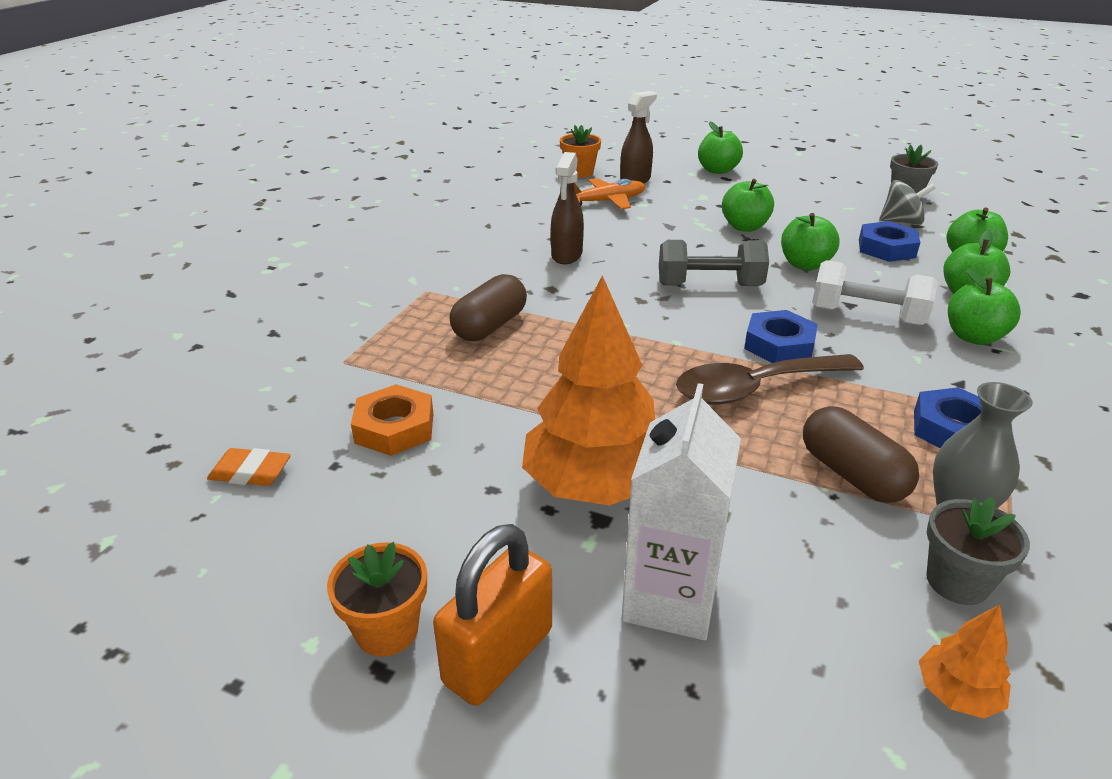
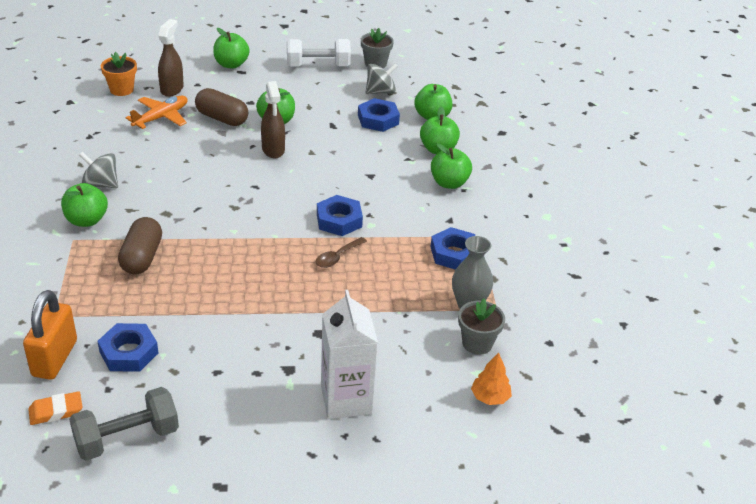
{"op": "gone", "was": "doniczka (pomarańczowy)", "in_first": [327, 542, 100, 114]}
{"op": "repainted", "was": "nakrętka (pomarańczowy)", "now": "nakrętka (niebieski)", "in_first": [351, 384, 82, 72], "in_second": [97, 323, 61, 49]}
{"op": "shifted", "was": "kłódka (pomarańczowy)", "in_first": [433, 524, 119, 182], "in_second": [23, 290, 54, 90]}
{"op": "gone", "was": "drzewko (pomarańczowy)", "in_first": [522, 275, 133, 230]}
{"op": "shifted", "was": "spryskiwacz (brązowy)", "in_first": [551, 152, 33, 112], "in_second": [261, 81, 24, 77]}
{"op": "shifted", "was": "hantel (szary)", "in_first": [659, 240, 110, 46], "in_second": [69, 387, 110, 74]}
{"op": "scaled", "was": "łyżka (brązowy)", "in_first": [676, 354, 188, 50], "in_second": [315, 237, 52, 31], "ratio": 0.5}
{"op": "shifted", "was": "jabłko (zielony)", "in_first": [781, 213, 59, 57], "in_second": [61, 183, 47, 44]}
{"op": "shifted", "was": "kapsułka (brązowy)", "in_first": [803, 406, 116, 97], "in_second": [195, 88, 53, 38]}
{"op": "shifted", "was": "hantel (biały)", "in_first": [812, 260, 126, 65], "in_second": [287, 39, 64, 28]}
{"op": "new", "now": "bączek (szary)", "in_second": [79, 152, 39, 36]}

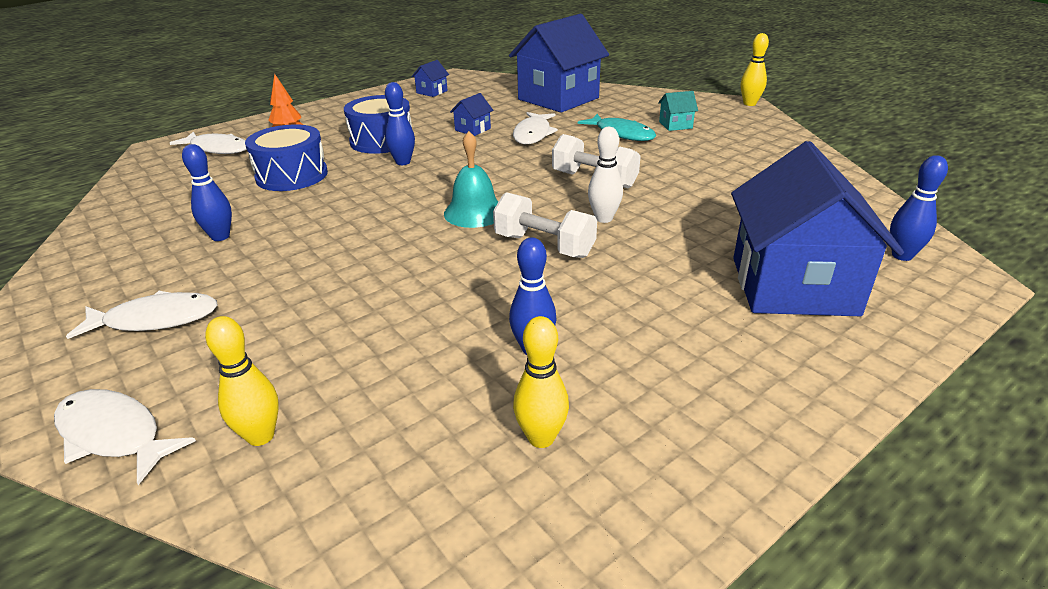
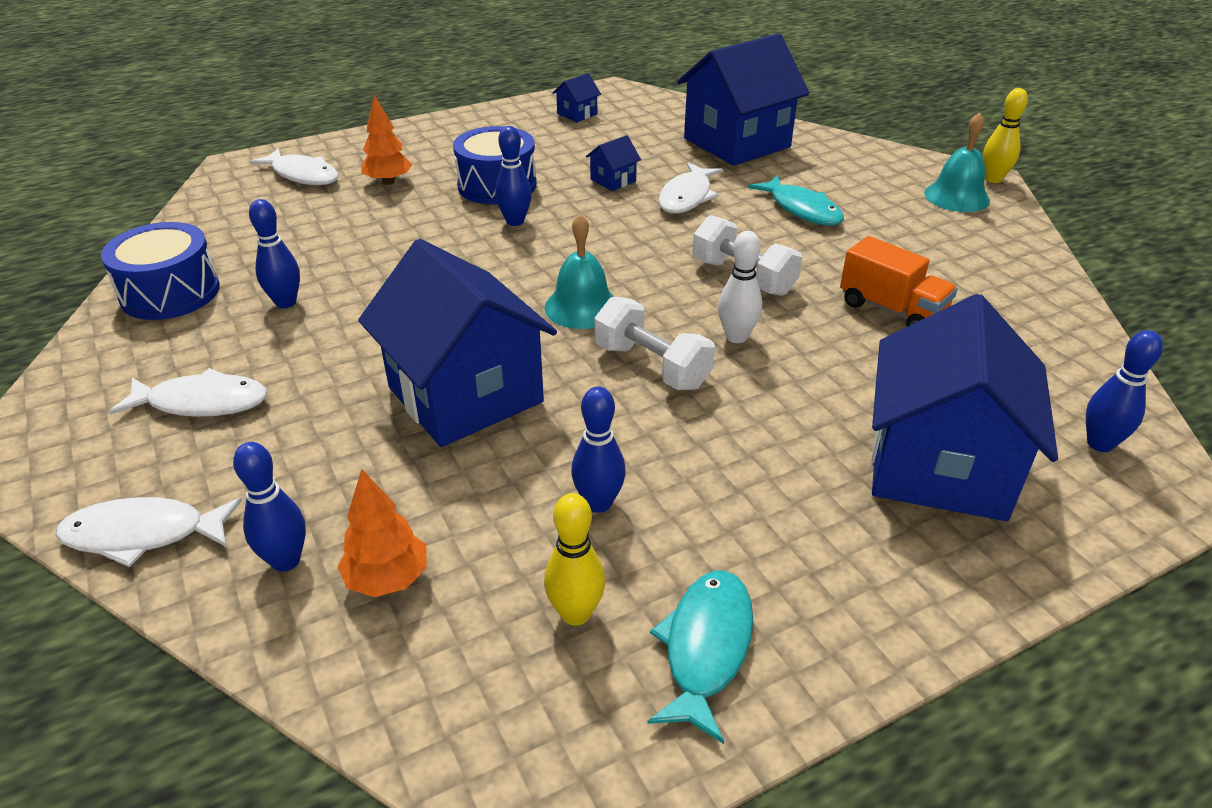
{"op": "rotated", "was": "ryba (biały)", "in_first": [54, 389, 142, 96], "in_second": [56, 497, 186, 70], "clockwise": -45}
{"op": "repainted", "was": "kręgiel (żółty)", "now": "kręgiel (niebieski)", "in_first": [205, 316, 74, 130], "in_second": [233, 442, 73, 130]}
{"op": "shifted", "was": "bęben (niebieski)", "in_first": [245, 124, 83, 67], "in_second": [101, 222, 119, 98]}
{"op": "gone", "was": "domek (turkusowy)", "in_first": [658, 91, 40, 40]}
{"op": "new", "now": "drzewko (pomarańczowy)", "in_second": [337, 469, 90, 128]}
{"op": "new", "now": "domek (niebieski)", "in_second": [358, 239, 199, 208]}
{"op": "new", "now": "ryba (turkusowy)", "in_second": [647, 571, 106, 173]}
{"op": "new", "now": "ciężarówka (pomarańczowy)", "in_second": [840, 236, 118, 91]}
{"op": "new", "now": "dzwonek (turkusowy)", "in_second": [924, 112, 66, 100]}

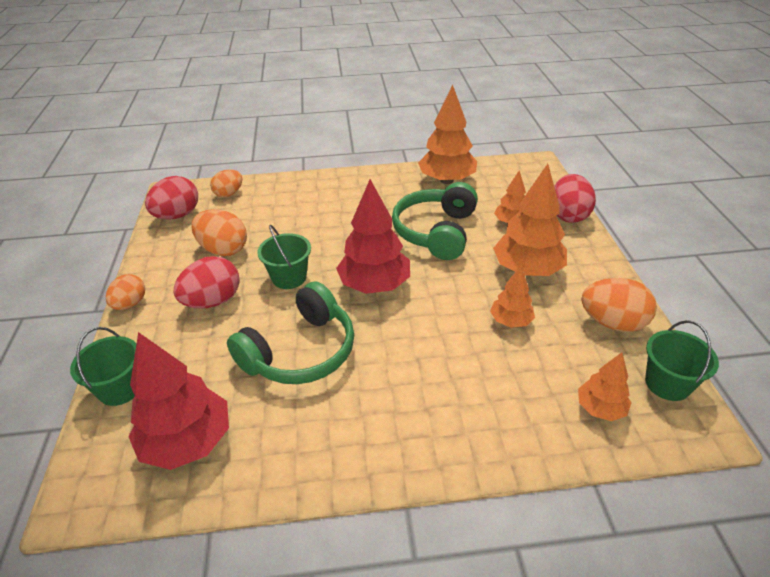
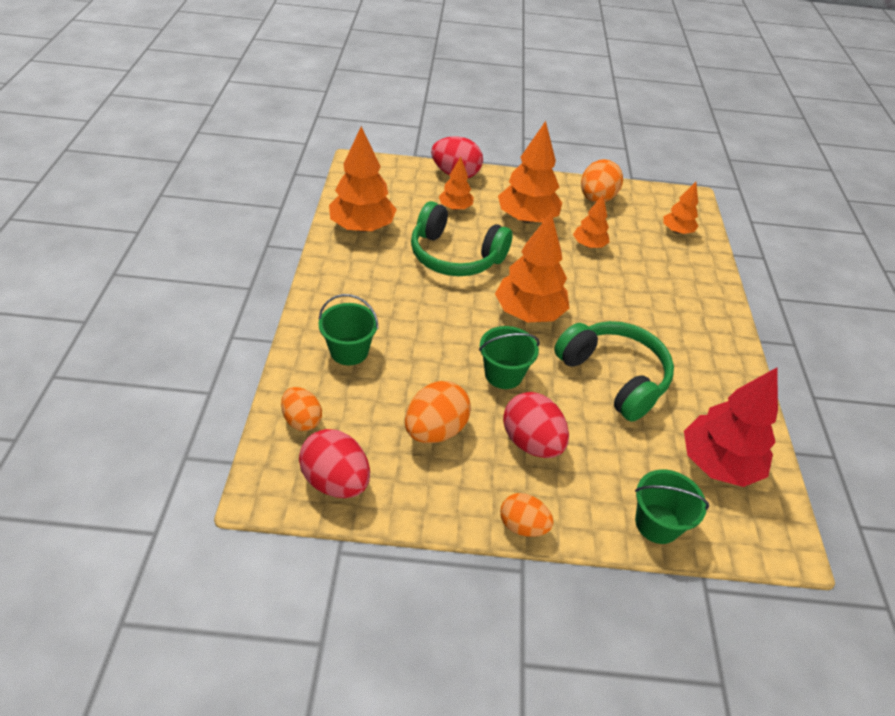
{"op": "repainted", "was": "drzewko (czerwony)", "now": "drzewko (pomarańczowy)", "in_first": [336, 179, 74, 115], "in_second": [495, 213, 74, 109]}
{"op": "shifted", "was": "wiadro (zielony)", "in_first": [645, 320, 74, 81], "in_second": [318, 294, 60, 71]}

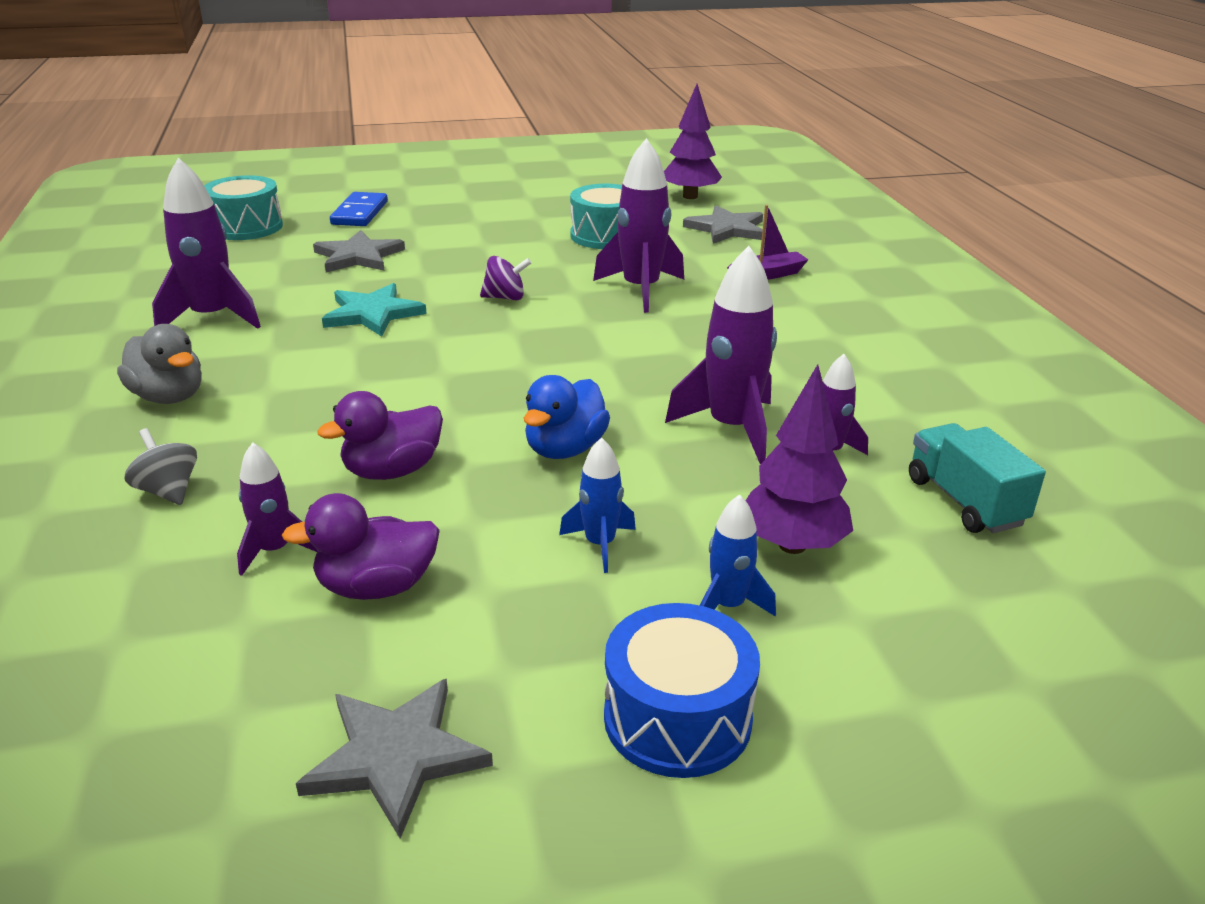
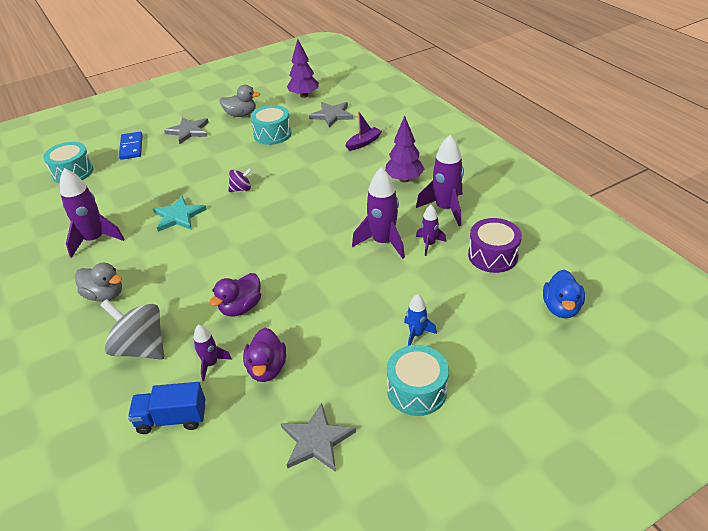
{"op": "scaled", "was": "bączek (szary)", "in_first": [124, 428, 73, 77], "in_second": [100, 299, 64, 61], "ratio": 1.89}
{"op": "rotated", "was": "kaczka (fioletowy)", "in_first": [281, 493, 159, 107], "in_second": [243, 328, 43, 54], "clockwise": -60}
{"op": "shifted", "was": "gwiazda (szary)", "in_first": [313, 230, 92, 43], "in_second": [164, 117, 45, 27]}
{"op": "shifted", "was": "kaczka (niebieski)", "in_first": [524, 375, 86, 84], "in_second": [543, 270, 42, 48]}
{"op": "gone", "was": "rakieta (niebieski)", "in_first": [559, 437, 77, 136]}
{"op": "shifted", "was": "rakieta (fioletowy)", "in_first": [593, 138, 91, 175], "in_second": [416, 135, 48, 91]}
{"op": "repainted", "was": "bęben (niebieski)", "now": "bęben (turkusowy)", "in_first": [604, 603, 156, 175], "in_second": [387, 345, 62, 71]}
{"op": "shifted", "was": "drzewko (fioletowy)", "in_first": [746, 364, 107, 190], "in_second": [385, 116, 40, 66]}
{"op": "swapped", "was": "ciężarówka (turkusowy)", "now": "bęben (fioletowy)", "in_first": [909, 423, 137, 110], "in_second": [468, 218, 54, 55]}
{"op": "new", "now": "ciężarówka (niebieski)", "in_second": [128, 382, 77, 52]}
{"op": "new", "now": "kaczka (szary)", "in_second": [219, 85, 41, 32]}

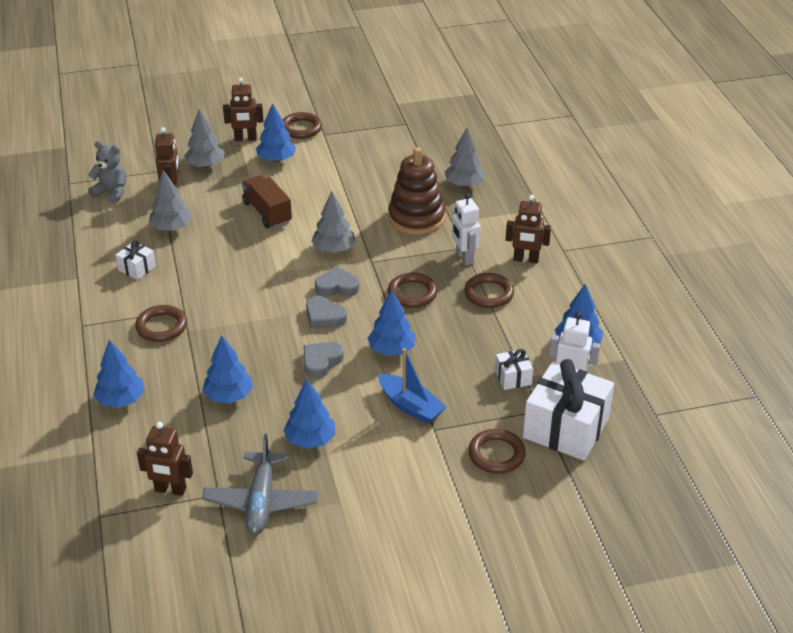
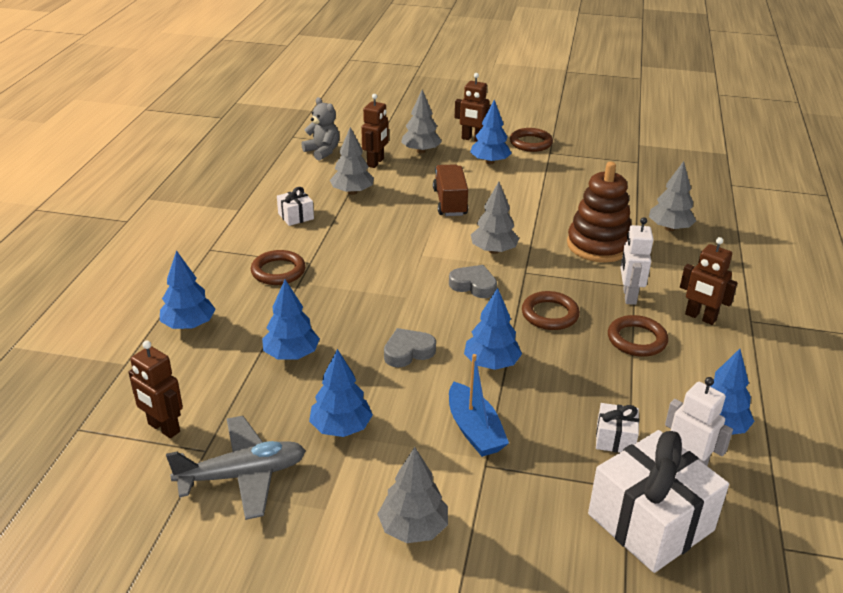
{"op": "rotated", "was": "samolot (szary)", "in_first": [202, 433, 117, 102], "in_second": [166, 416, 140, 104], "clockwise": -135}
{"op": "gone", "was": "serce (szary)", "in_first": [306, 296, 41, 33]}
{"op": "gone", "was": "pierścień (brązowy)", "in_first": [468, 429, 58, 45]}
{"op": "new", "now": "drzewko (szary)", "in_second": [377, 447, 71, 96]}

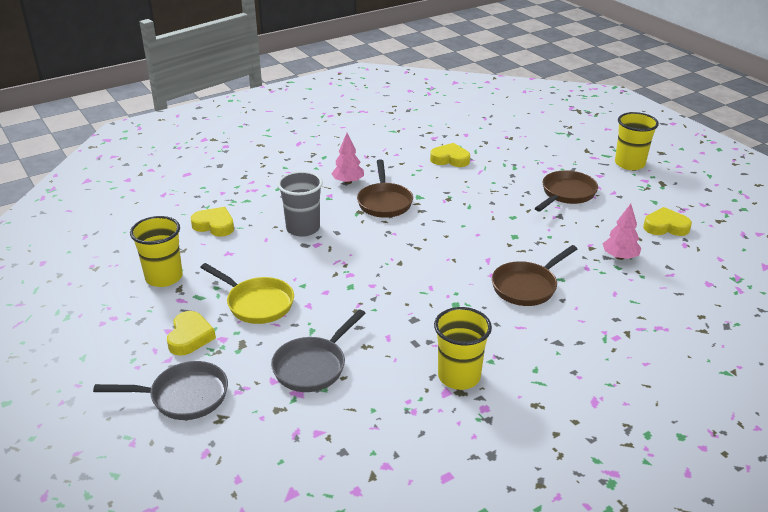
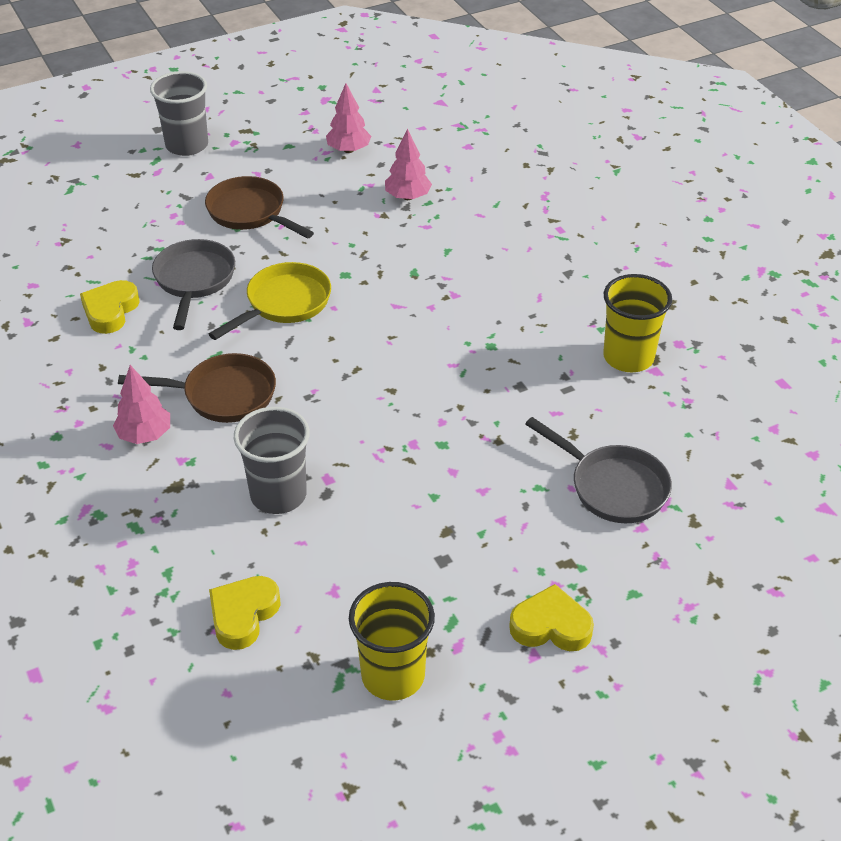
{"op": "shifted", "was": "patelnia (szary)", "in_first": [93, 361, 135, 59], "in_second": [152, 239, 83, 91]}
{"op": "shifted", "was": "patelnia (żółty)", "in_first": [200, 263, 94, 61], "in_second": [209, 262, 122, 78]}
{"op": "gone", "was": "patelnia (brązowy)", "in_first": [492, 245, 85, 61]}
{"op": "repainted", "was": "szklanka (żółty)", "now": "szklanka (szary)", "in_first": [615, 112, 44, 58], "in_second": [150, 71, 58, 85]}
{"op": "swapped", "was": "serce (żółty)", "now": "drzewko (różowy)", "in_first": [643, 207, 49, 29], "in_second": [326, 83, 45, 70]}

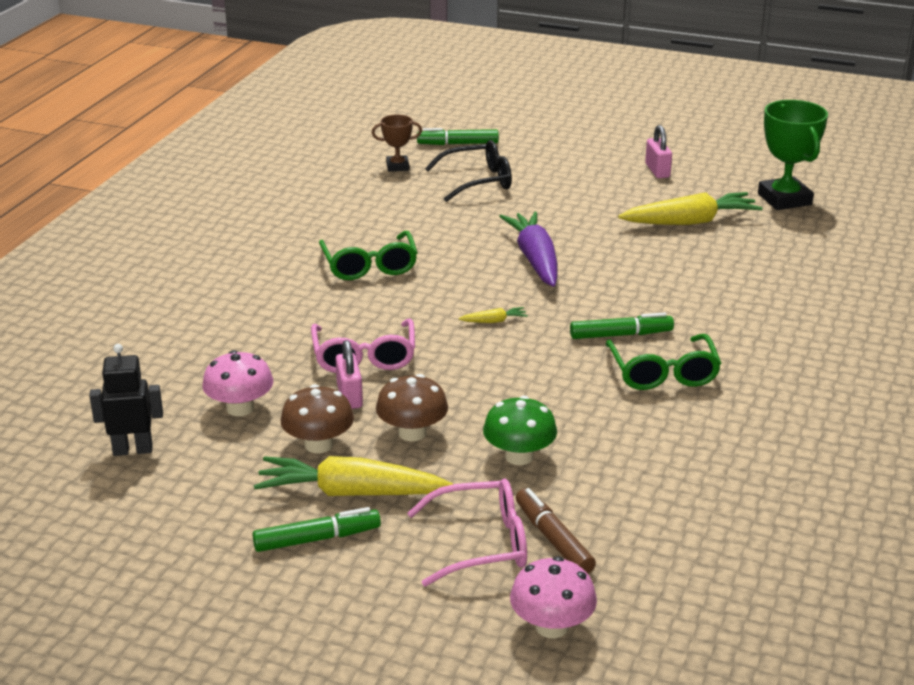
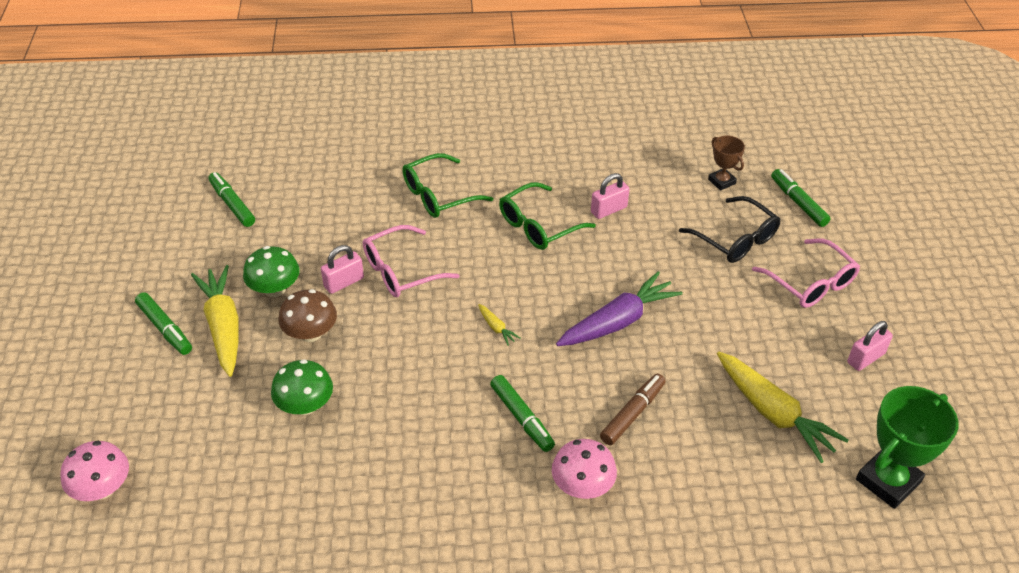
{"op": "swapped", "was": "robot (czarny)", "now": "flamaster (zielony)", "in_first": [89, 344, 74, 112], "in_second": [208, 172, 47, 55]}
{"op": "shifted", "was": "grzyb (różowy)", "in_first": [202, 350, 71, 66], "in_second": [552, 439, 65, 60]}
{"op": "repainted", "was": "grzyb (brązowy)", "now": "grzyb (zielony)", "in_first": [281, 384, 73, 69], "in_second": [243, 246, 57, 51]}
{"op": "shifted", "was": "okulary (różowy)", "in_first": [407, 478, 120, 109], "in_second": [752, 238, 108, 70]}
{"op": "shifted", "was": "flamaster (brązowy)", "in_first": [516, 488, 80, 86], "in_second": [600, 374, 66, 71]}
{"op": "shifted", "was": "okulary (zielony)", "in_first": [606, 334, 116, 56], "in_second": [402, 153, 91, 65]}
{"op": "new", "now": "kłódka (różowy)", "in_second": [591, 173, 39, 46]}

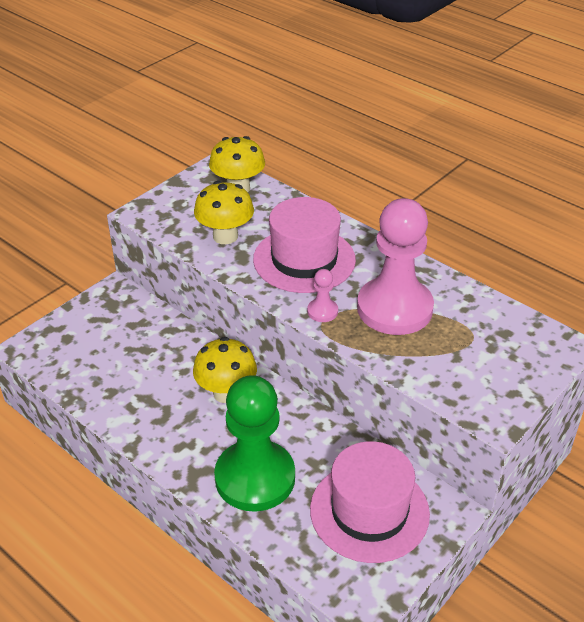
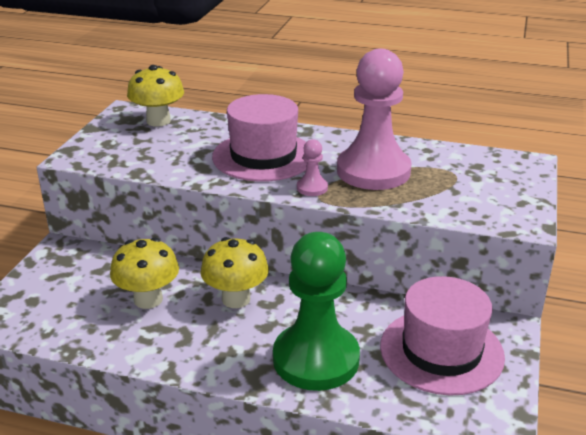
{"op": "shifted", "was": "grzyb (żółty)", "in_first": [194, 181, 60, 63], "in_second": [110, 238, 69, 71]}

